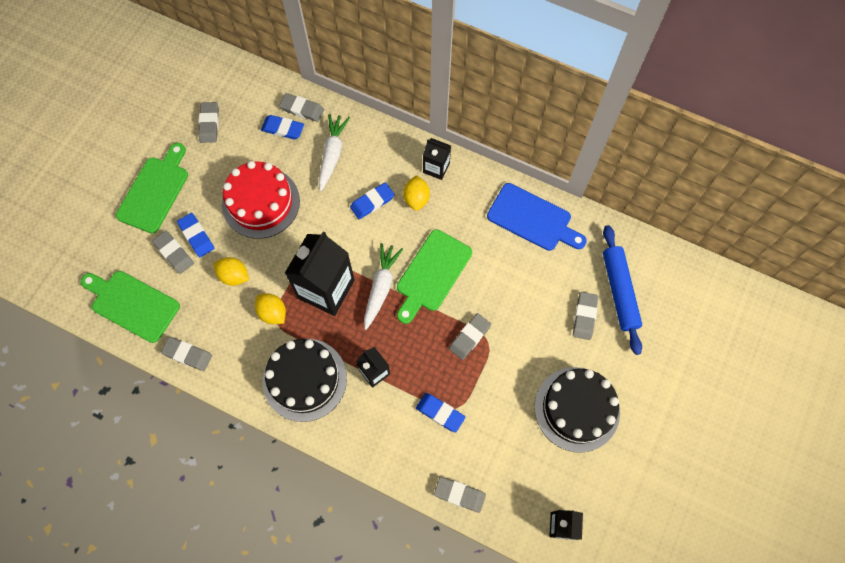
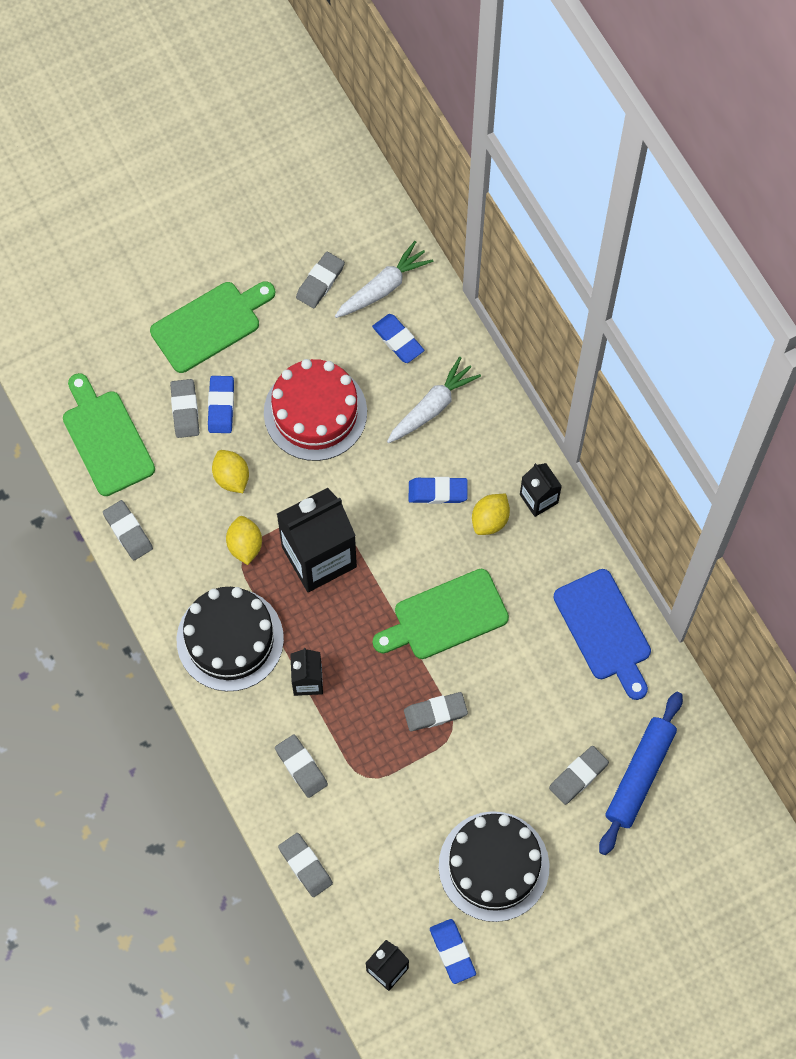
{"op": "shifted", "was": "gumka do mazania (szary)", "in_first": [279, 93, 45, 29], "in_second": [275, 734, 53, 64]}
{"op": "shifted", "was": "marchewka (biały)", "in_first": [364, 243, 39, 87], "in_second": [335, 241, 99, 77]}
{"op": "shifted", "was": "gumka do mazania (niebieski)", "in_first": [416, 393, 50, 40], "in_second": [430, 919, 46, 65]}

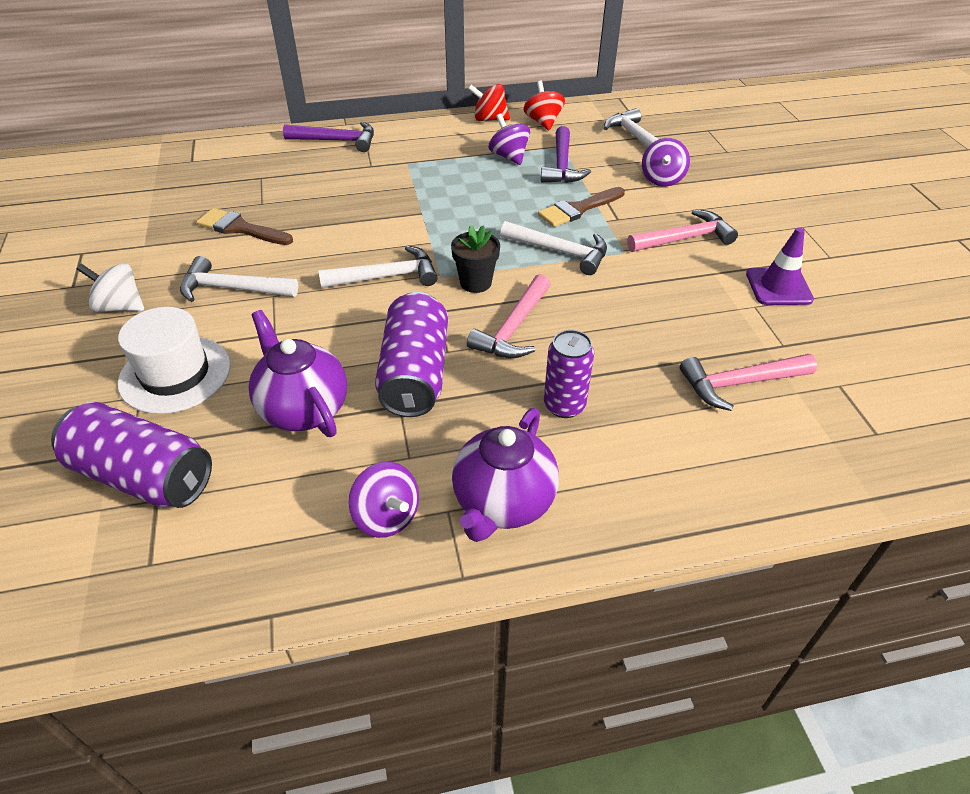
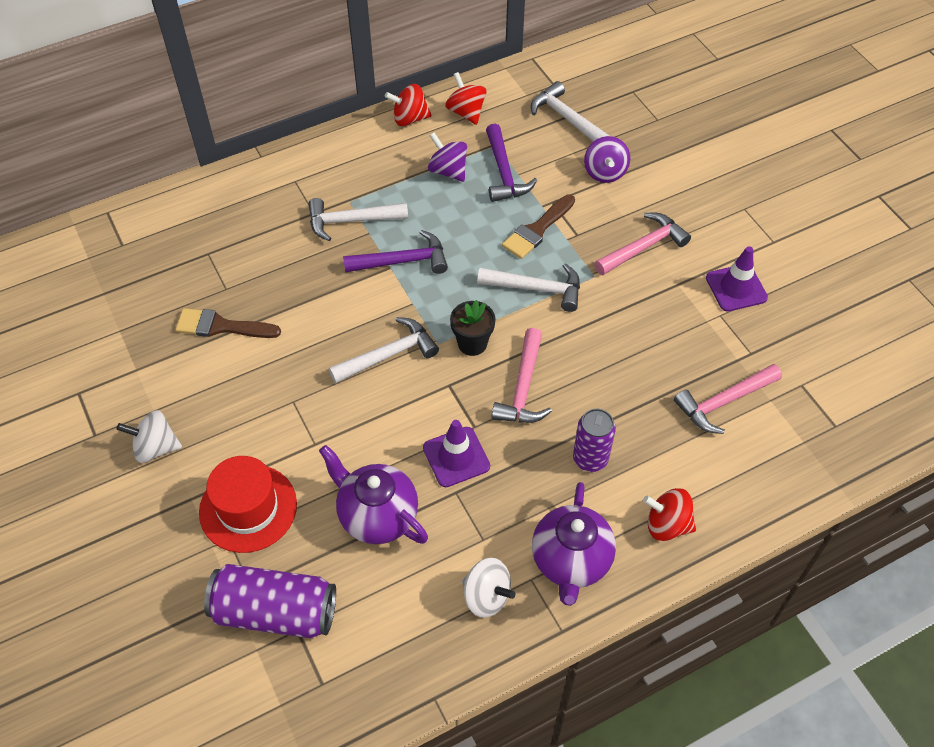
{"op": "repainted", "was": "kapelusz (biały)", "now": "kapelusz (czerwony)", "in_first": [118, 307, 113, 107], "in_second": [199, 456, 98, 97]}
{"op": "shifted", "was": "młotek (biały)", "in_first": [180, 256, 118, 46], "in_second": [308, 198, 100, 43]}
{"op": "shifted", "was": "młotek (fioletowy)", "in_first": [283, 122, 91, 30], "in_second": [343, 230, 105, 44]}
{"op": "repainted", "was": "bączek (fioletowy)", "now": "bączek (biały)", "in_first": [349, 462, 70, 76], "in_second": [462, 558, 53, 60]}
{"op": "swapped", "was": "puszka (fioletowy)", "now": "pachołek (fioletowy)", "in_first": [375, 292, 73, 125], "in_second": [423, 420, 67, 67]}
{"op": "new", "now": "bączek (czerwony)", "in_second": [643, 488, 53, 53]}

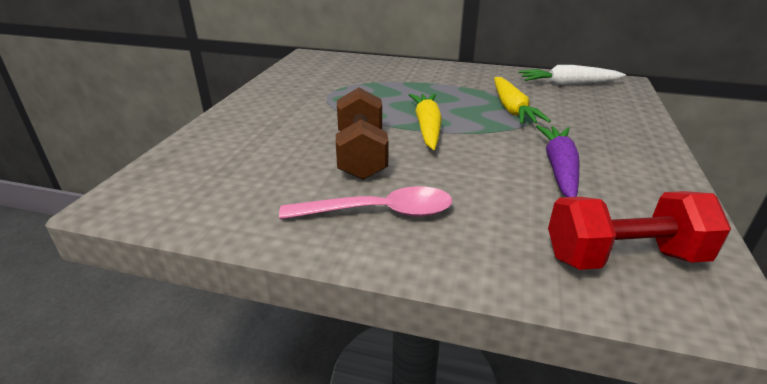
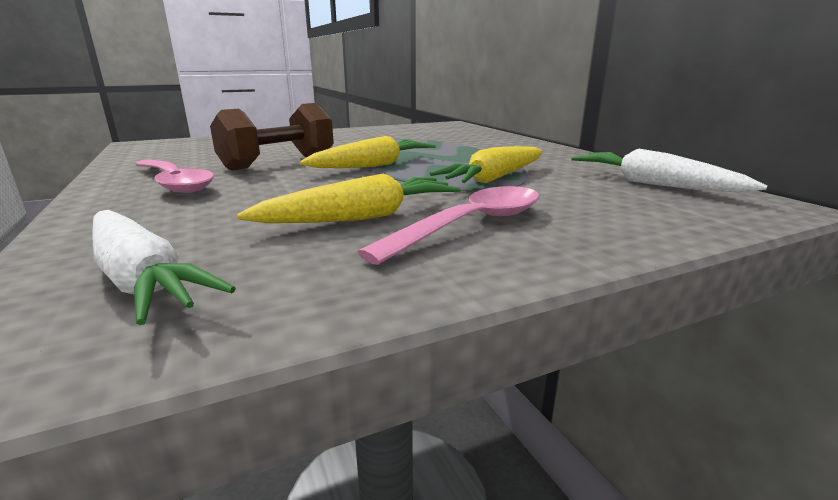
{"op": "repainted", "was": "marchewka (fioletowy)", "now": "marchewka (żółty)", "in_first": [536, 125, 43, 72], "in_second": [237, 173, 224, 50]}
{"op": "swapped", "was": "hantel (czerwony)", "now": "marchewka (biały)", "in_first": [548, 191, 183, 79], "in_second": [92, 210, 144, 115]}
{"op": "new", "now": "łyżka (różowy)", "in_second": [358, 186, 181, 79]}

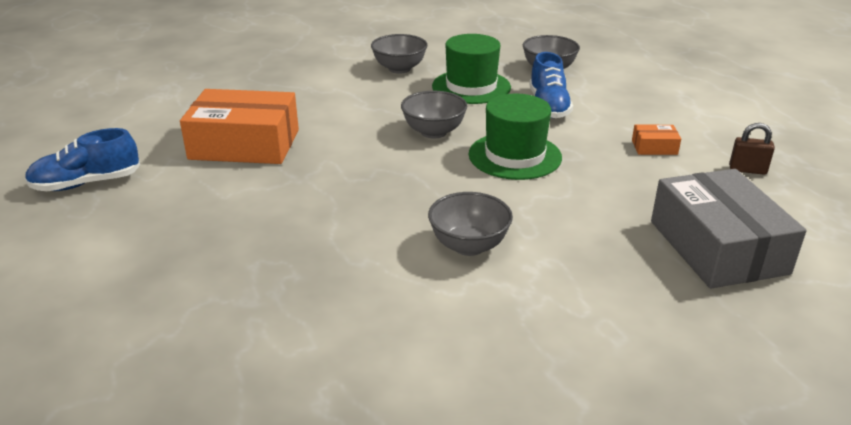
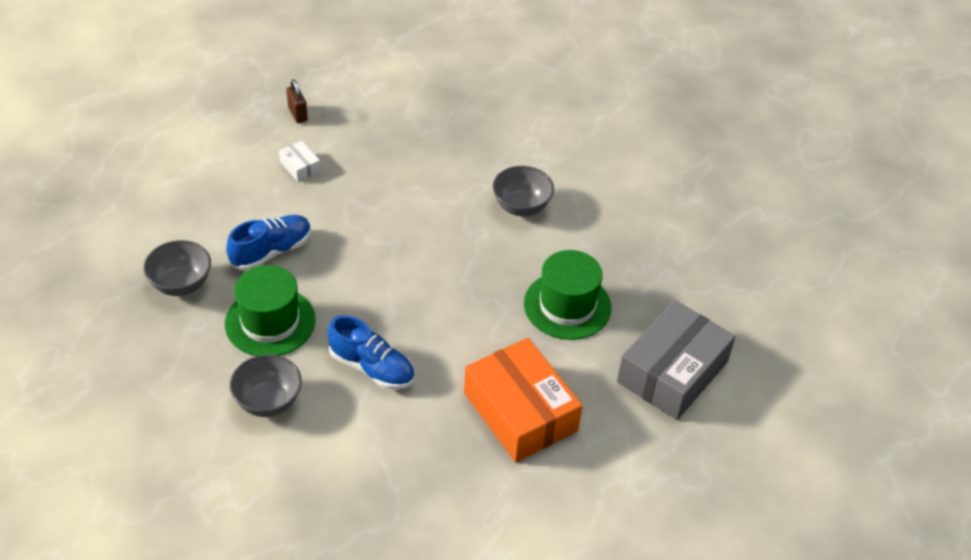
{"op": "shifted", "was": "but (niebieski)", "in_first": [25, 128, 115, 63], "in_second": [328, 315, 87, 75]}
{"op": "gone", "was": "miska (szary)", "in_first": [401, 91, 66, 48]}
{"op": "shifted", "was": "kapelusz (zielony)", "in_first": [468, 94, 94, 86], "in_second": [524, 250, 87, 90]}
{"op": "repainted", "was": "pudełko (pomarańczowy)", "now": "pudełko (biały)", "in_first": [632, 124, 49, 31], "in_second": [279, 141, 42, 41]}
{"op": "shifted", "was": "pudełko (szary)", "in_first": [651, 169, 155, 119], "in_second": [617, 300, 119, 120]}

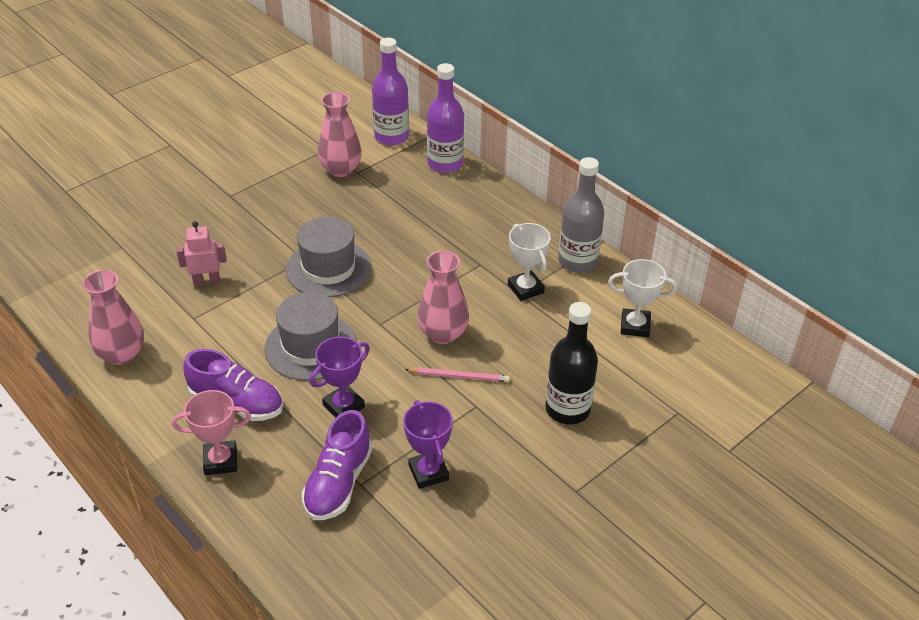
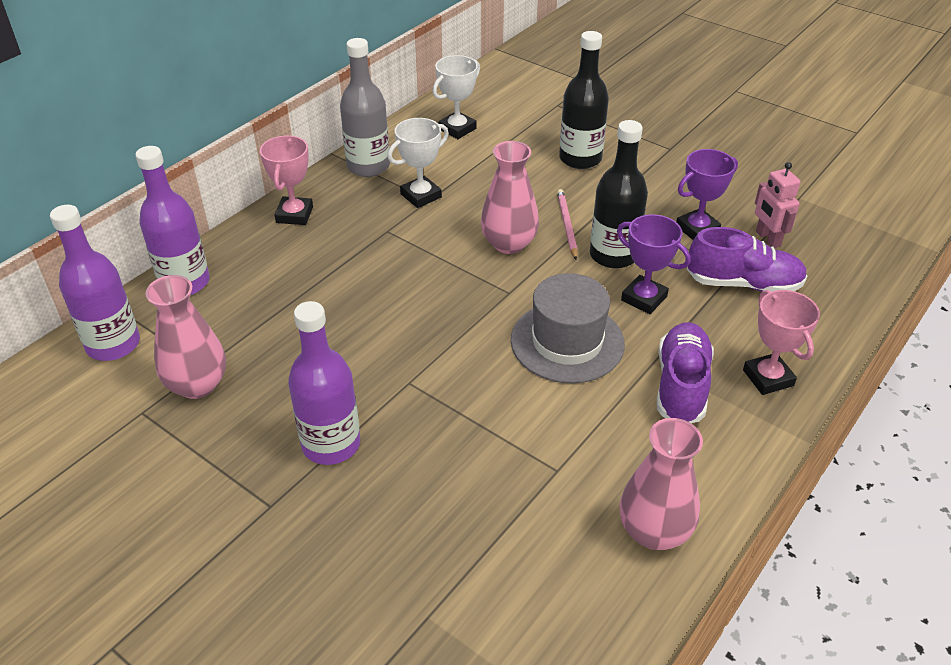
{"op": "shifted", "was": "robot (różowy)", "in_first": [177, 221, 50, 65], "in_second": [755, 162, 45, 86]}
{"op": "gone", "was": "kapelusz (szary)", "in_first": [286, 217, 86, 81]}
{"op": "rotated", "was": "puchar (biały)", "in_first": [608, 259, 69, 78], "in_second": [432, 55, 48, 84], "clockwise": 45}
{"op": "new", "now": "puchar (różowy)", "in_second": [260, 136, 53, 89]}
{"op": "new", "now": "butelka (fioletowy)", "in_second": [288, 301, 72, 164]}
{"op": "new", "now": "butelka (czarny)", "in_second": [590, 120, 58, 148]}

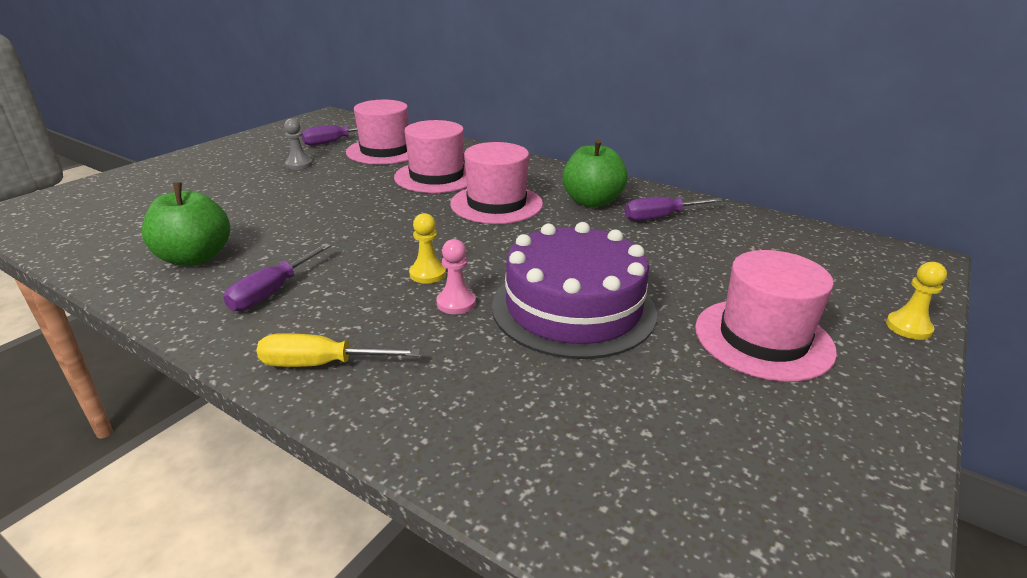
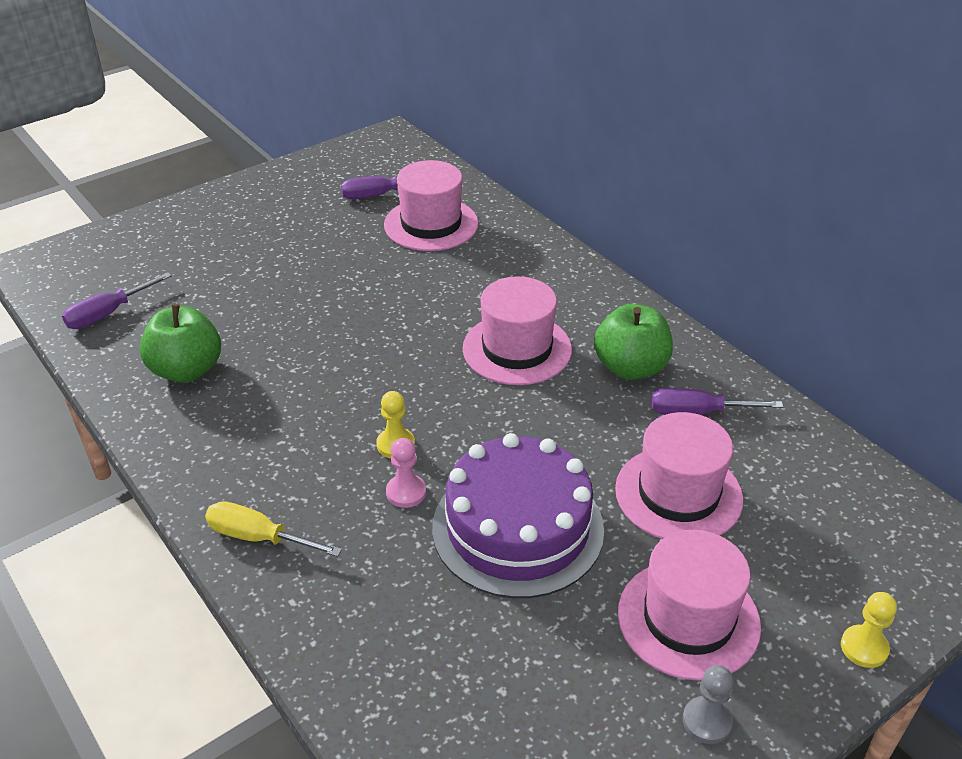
{"op": "shifted", "was": "śrubokręt (fioletowy)", "in_first": [223, 243, 108, 68], "in_second": [62, 272, 110, 57]}
{"op": "shifted", "was": "pionek (szary)", "in_first": [284, 118, 28, 52], "in_second": [683, 665, 51, 79]}
{"op": "shifted", "was": "kapelusz (różowy)", "in_first": [394, 120, 73, 73], "in_second": [615, 412, 128, 127]}

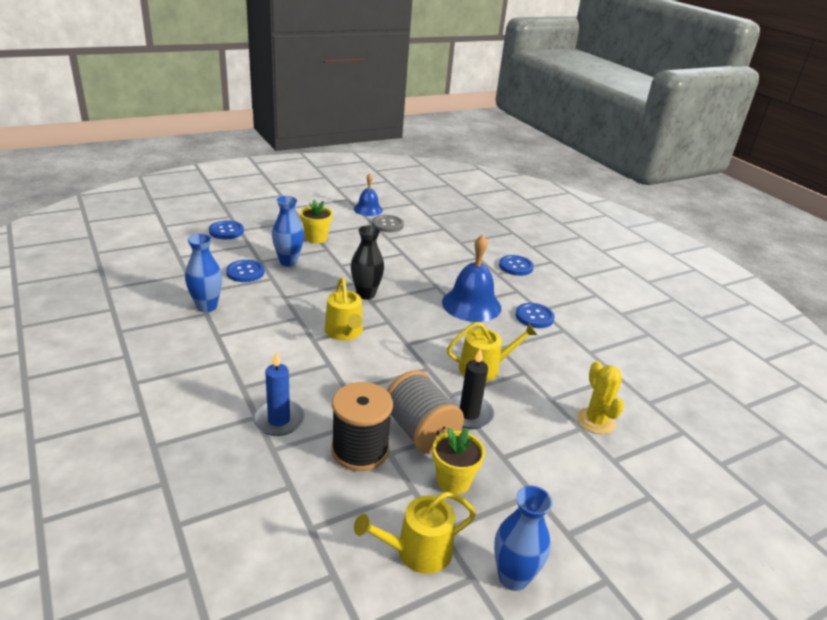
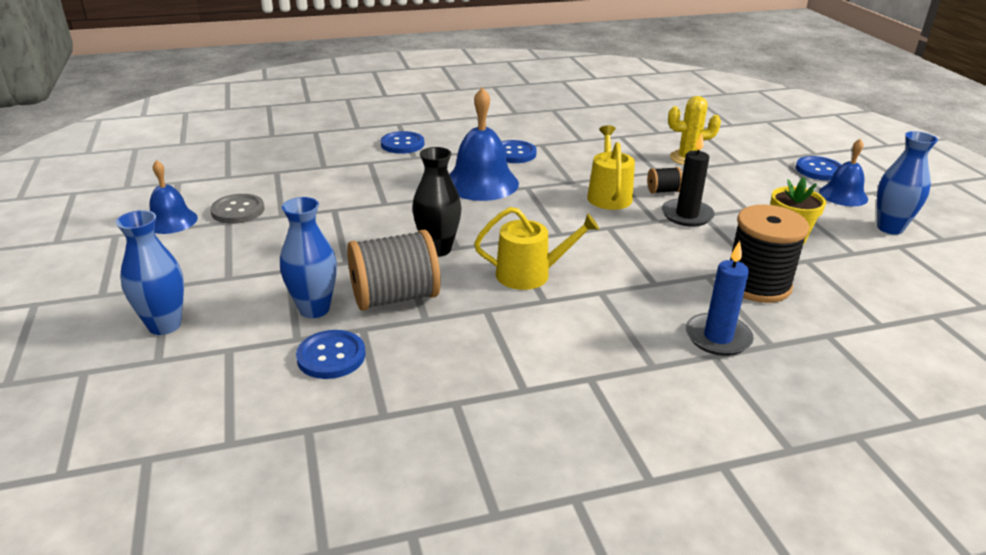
{"op": "shifted", "was": "wazon (niebieski)", "in_first": [185, 234, 37, 78], "in_second": [116, 210, 68, 125]}
{"op": "shifted", "was": "guzik (niebieski)", "in_first": [209, 220, 35, 19], "in_second": [796, 156, 46, 25]}
{"op": "gone", "was": "doniczka (żółty)", "in_first": [300, 199, 33, 44]}
{"op": "gone", "was": "konewka (żółty)", "in_first": [354, 492, 122, 82]}
{"op": "shifted", "was": "szpulka (szary)", "in_first": [387, 370, 77, 83], "in_second": [347, 230, 94, 81]}
{"op": "new", "now": "szpulka (czarny)", "in_second": [647, 167, 35, 26]}
{"op": "new", "now": "dzwonek (niebieski)", "in_second": [819, 139, 49, 68]}

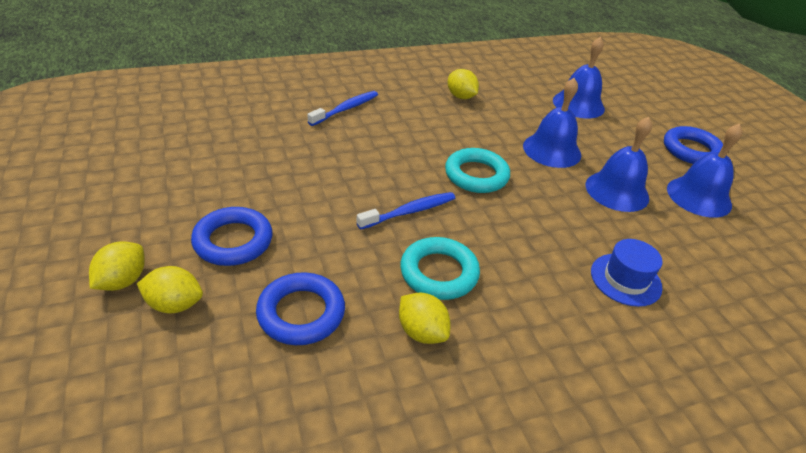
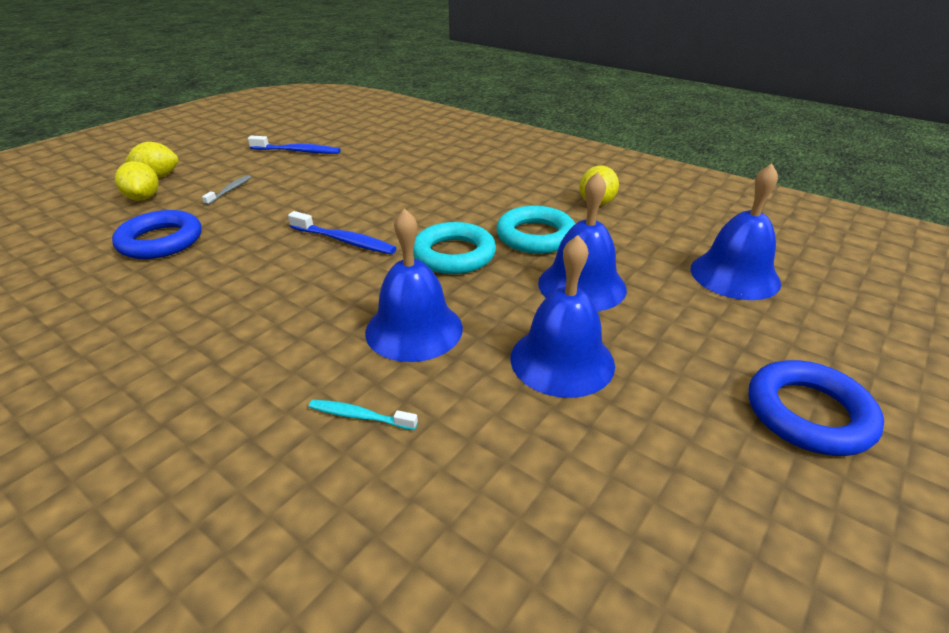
{"op": "swapped", "was": "pierścień (niebieski)", "now": "szczoteczka do zębów (szary)", "in_first": [191, 207, 82, 59], "in_second": [202, 175, 49, 30]}
{"op": "shifted", "was": "szczoteczka do zębów (niebieski)", "in_first": [308, 91, 70, 35], "in_second": [248, 136, 93, 18]}
{"op": "gone", "was": "cytryna (żółty)", "in_first": [399, 293, 51, 51]}
{"op": "shifted", "was": "pierścień (turkusowy)", "in_first": [400, 237, 80, 63], "in_second": [496, 206, 79, 48]}
{"op": "swapped", "was": "kapelusz (niebieski)", "now": "szczoteczka do zębów (turkusowy)", "in_first": [591, 239, 72, 68], "in_second": [309, 400, 109, 30]}
{"op": "shifted", "was": "dzwonek (niebieski)", "in_first": [667, 123, 76, 95], "in_second": [365, 208, 98, 154]}

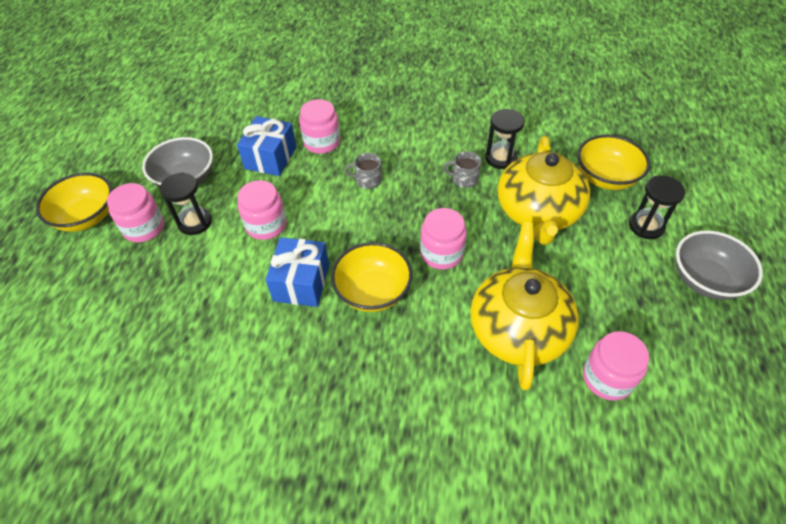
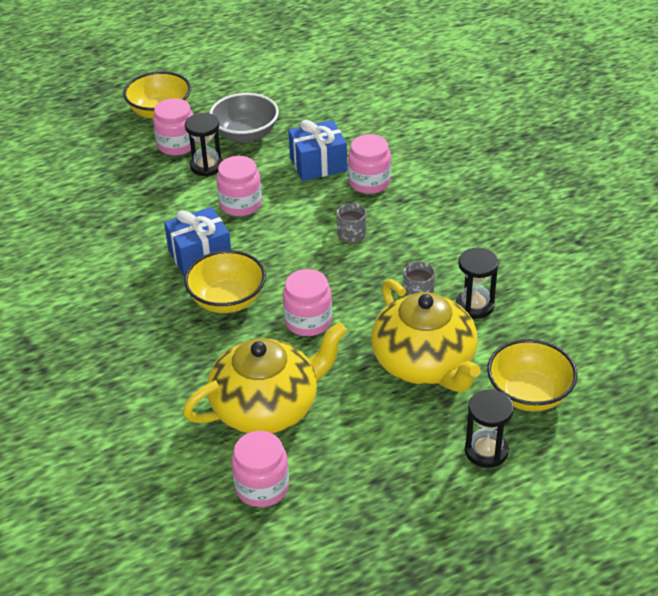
{"op": "rotated", "was": "imbryk (żółty)", "in_first": [498, 136, 92, 109], "in_second": [371, 279, 110, 113], "clockwise": -90}
{"op": "gone", "was": "miska (szary)", "in_first": [676, 230, 87, 70]}

